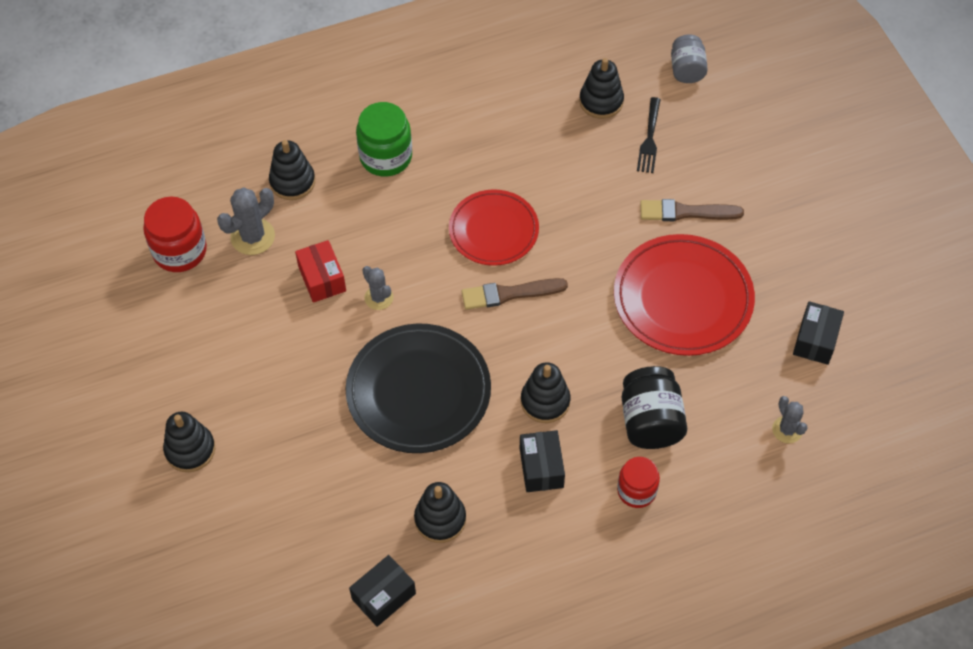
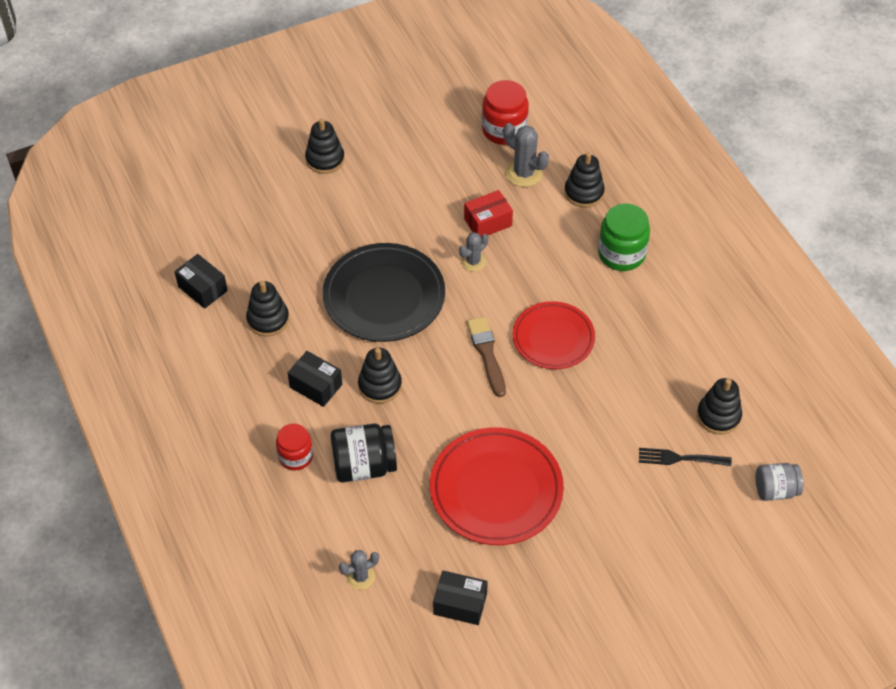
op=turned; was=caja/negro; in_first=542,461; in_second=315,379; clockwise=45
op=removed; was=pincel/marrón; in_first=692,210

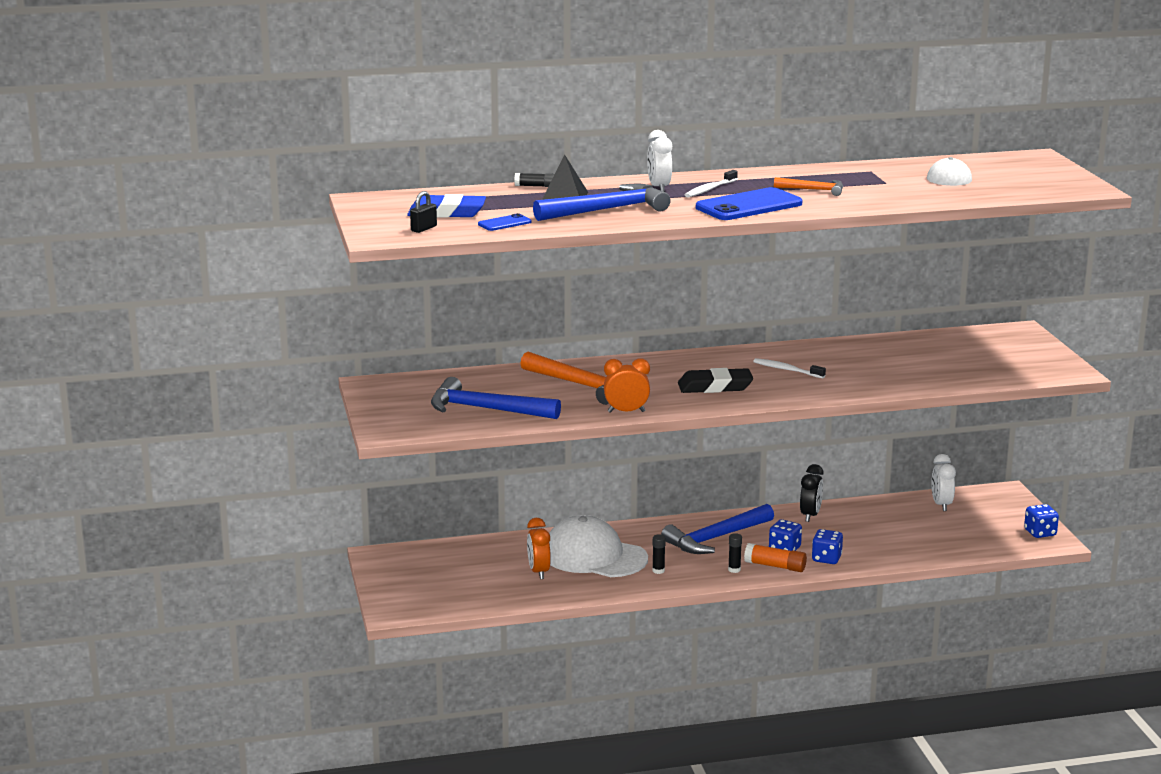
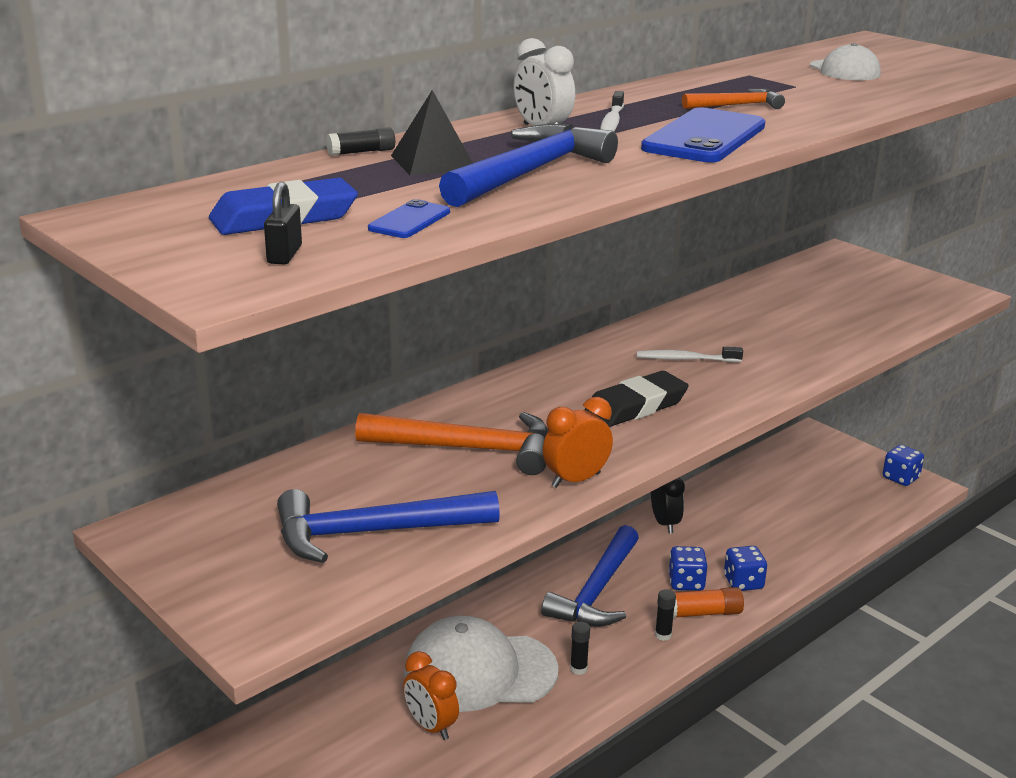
op=removed; was=despertador/blanco; in_first=943,482

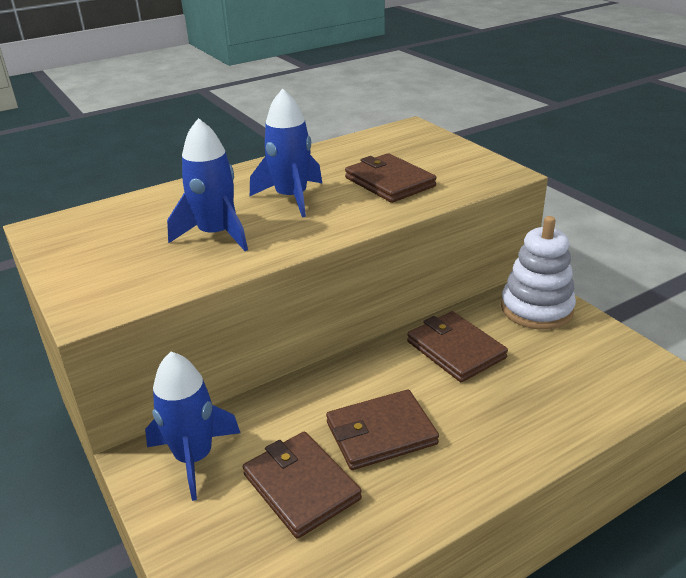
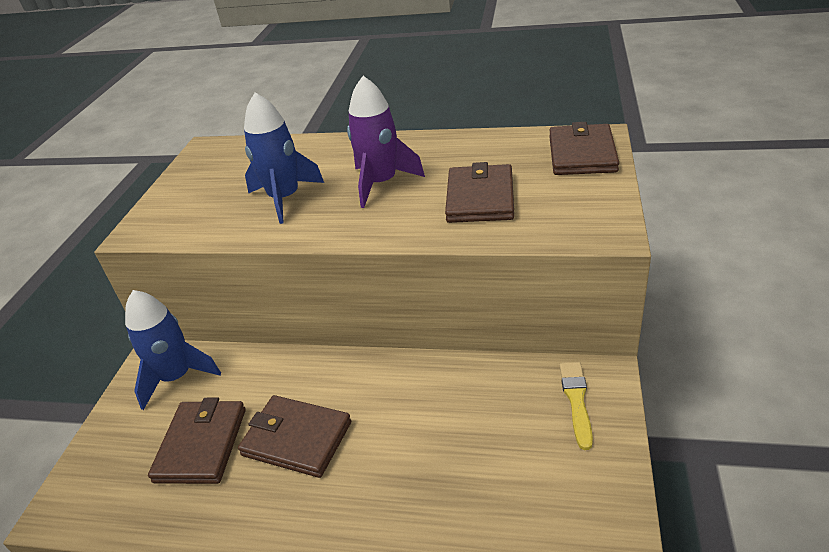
op=recoloured; was=cohete/azul; now=cohete/morado; in_first=286,152; in_second=386,142
op=moved; was=cartera/marrón; in_first=457,346; in_second=584,148
op=replaced; was=juguete apilable/blanco; now=pincel/amarillo; in_first=538,273; in_second=576,406

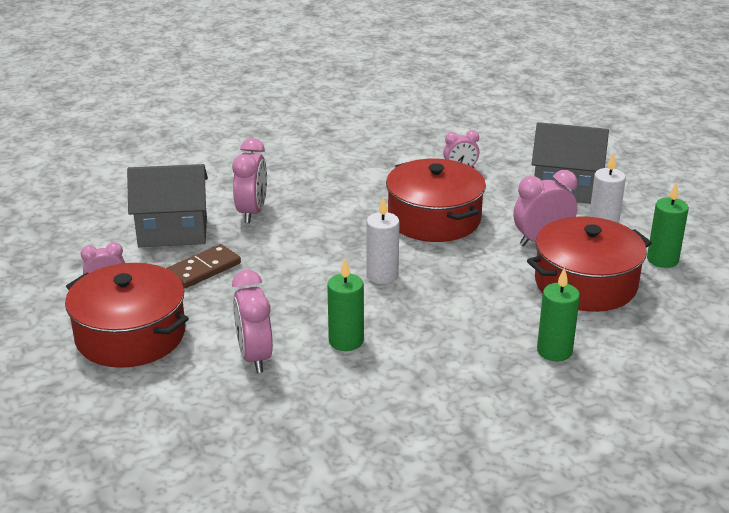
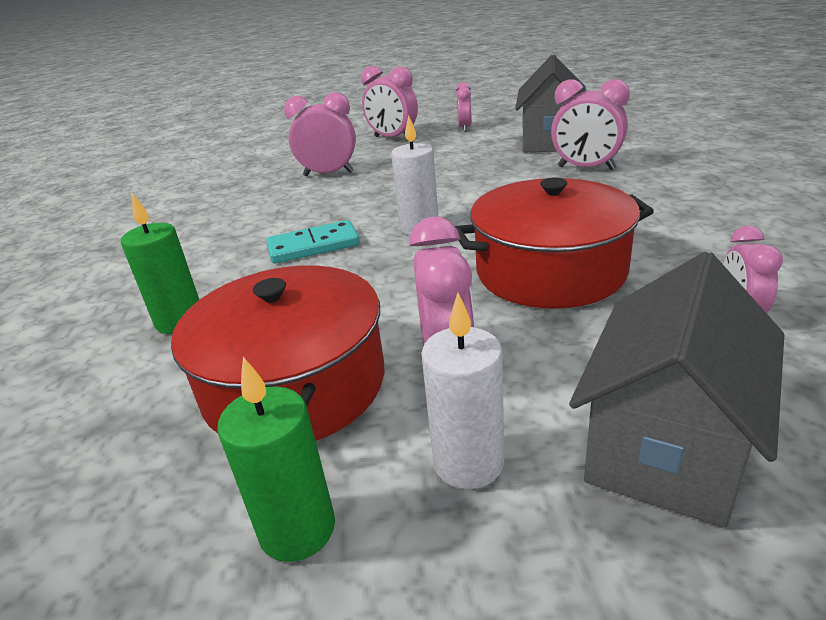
op=replaced; was=olla/rojo; now=despertador/rosa; in_first=127,315; in_second=389,101
op=removed; was=ficha de dominó/marrón; in_first=203,266
op=removed; was=vela/verde; in_first=345,305
op=added; now=ficha de dominó/turquesa; in_second=313,242

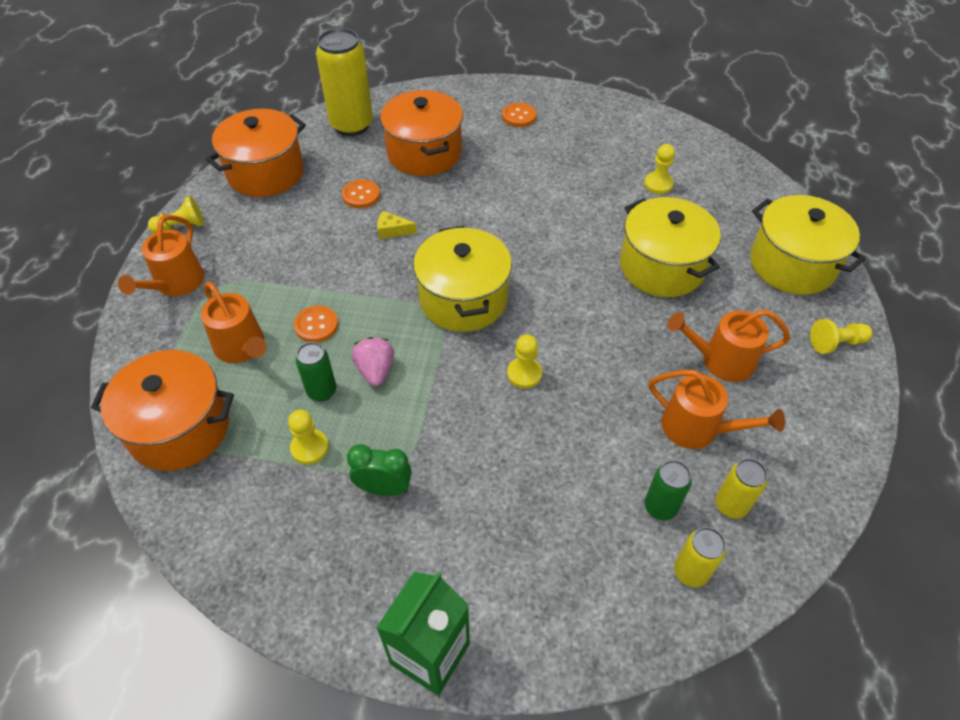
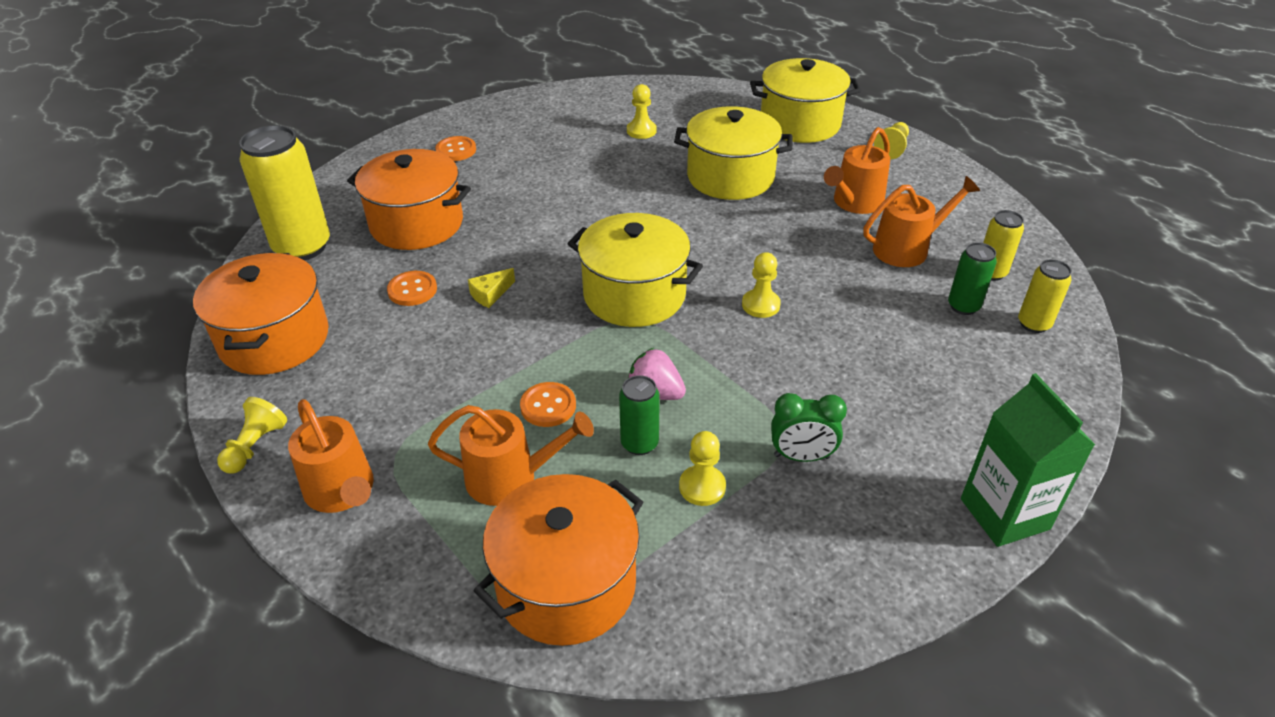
op=turned; was=despertador/verde; in_first=379,470; in_second=809,427; clockwise=-135

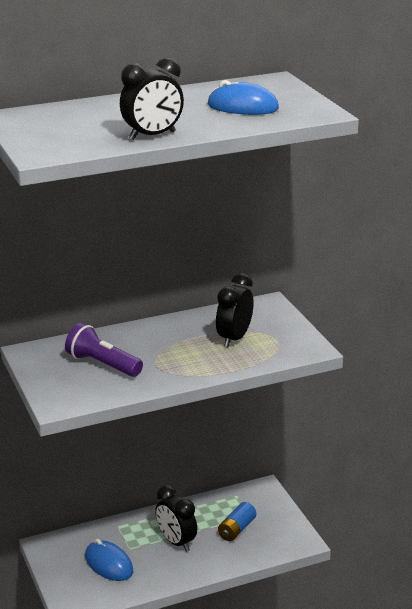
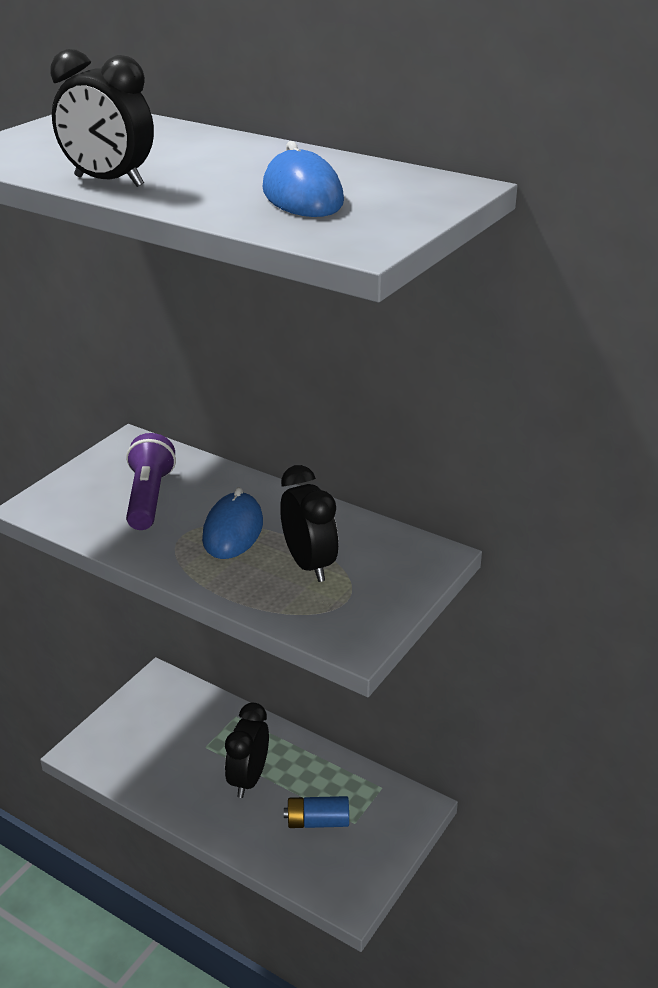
op=moved; was=ratón/azul; in_first=109,560; in_second=232,523
op=turned; was=despertador/negro; in_first=235,310; in_second=309,523; clockwise=75

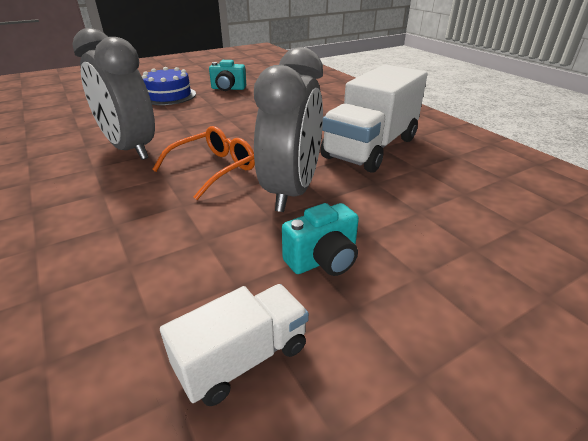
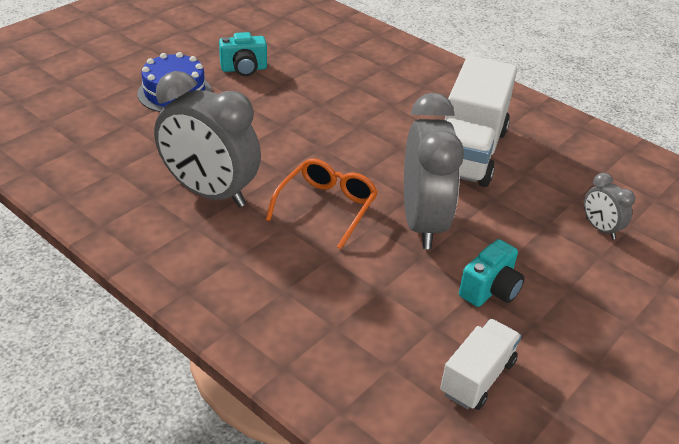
op=added; now=despertador/gris; in_second=609,206

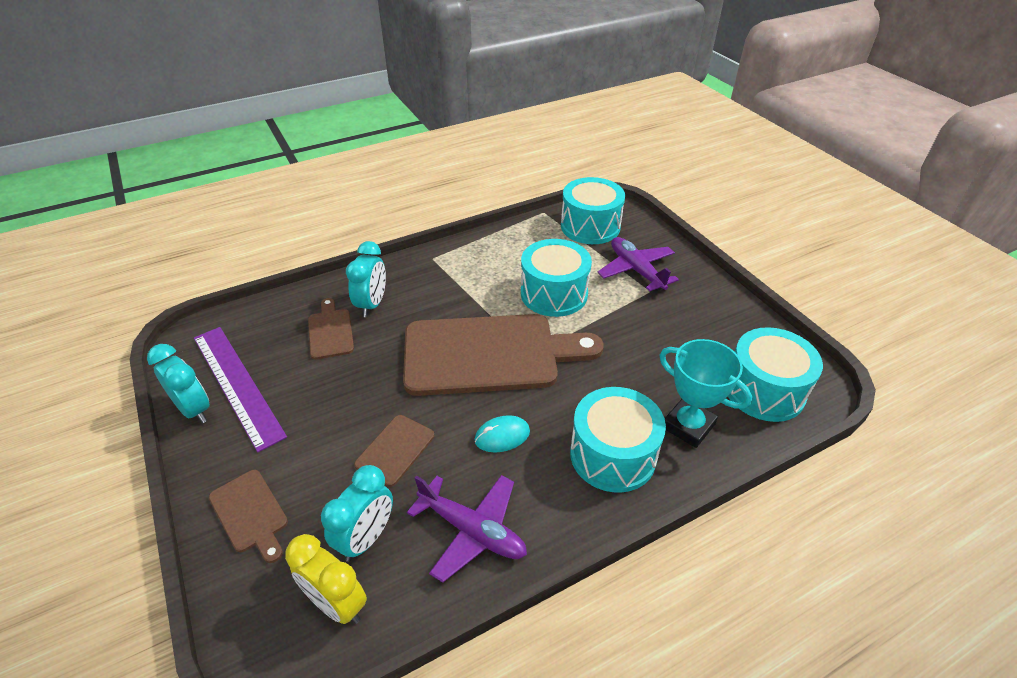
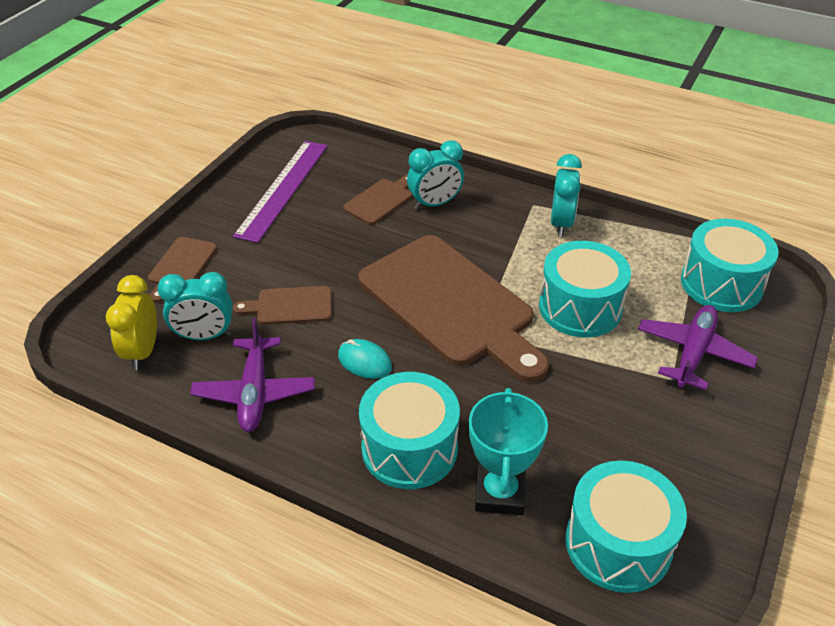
op=moved; was=despertador/turquesa; in_first=178,383; in_second=566,195

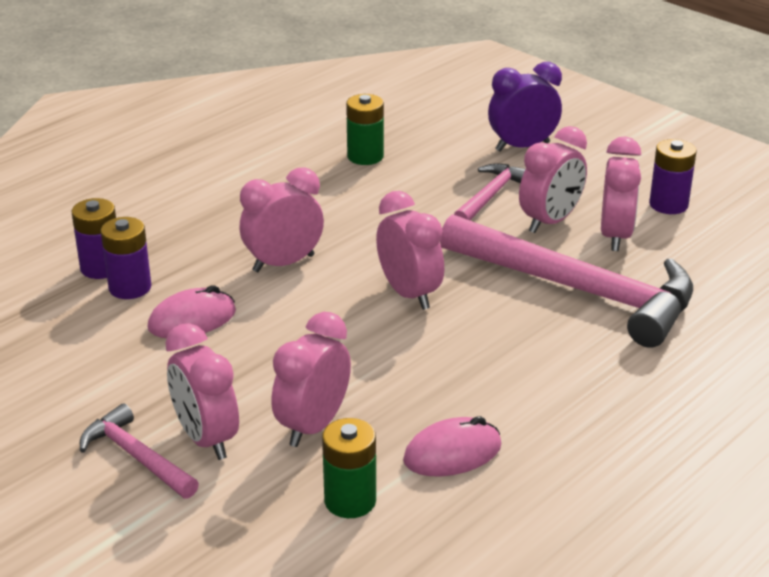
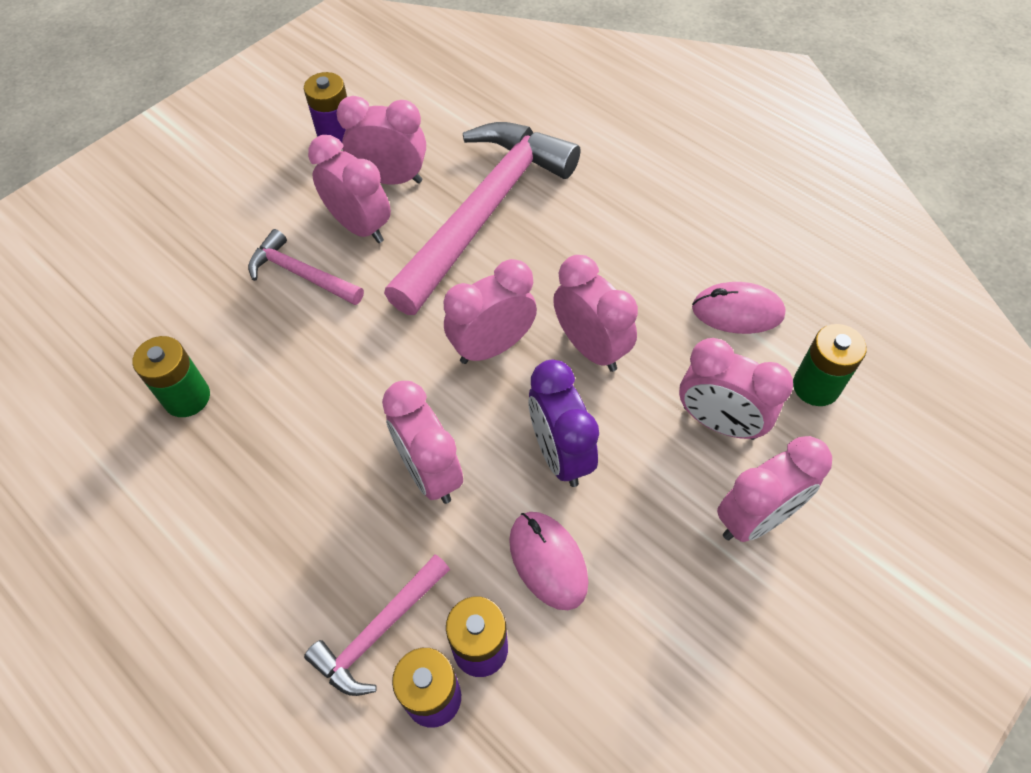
op=moved; was=martillo/rosa; in_first=139,451; in_second=377,625
op=turned; was=ratón/rosa; in_first=452,446; in_second=739,308; clockwise=-60
op=moved; was=despertador/morado; in_first=525,106; in_second=563,423
op=added; now=despertador/rosa; in_second=595,313

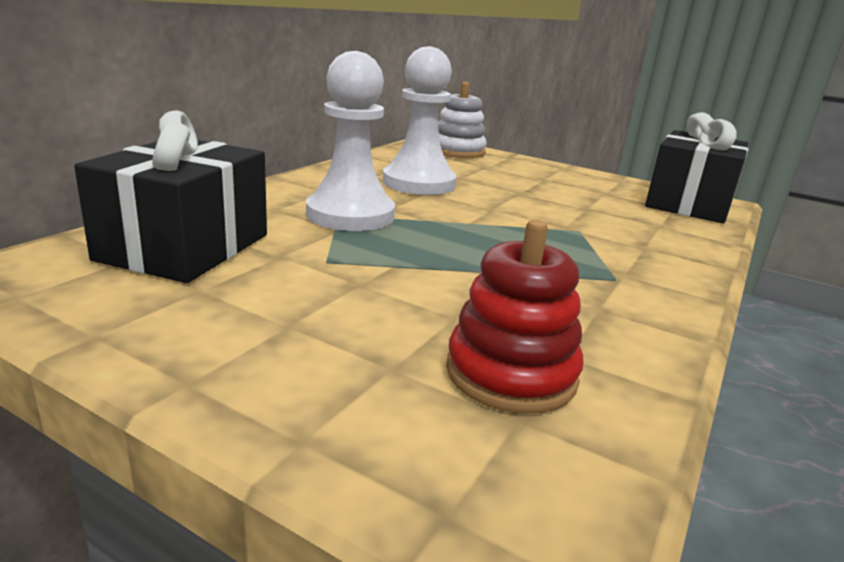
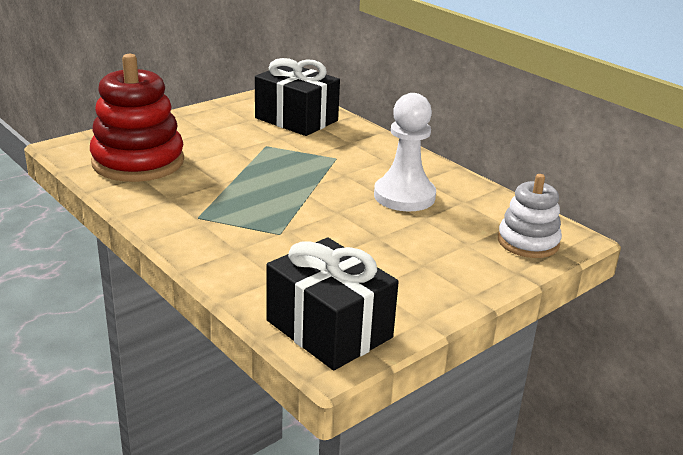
op=removed; was=peón/blanco; in_first=350,141
op=resized; was=juguete apilable/rojo; in_first=515,317; in_second=137,118; ratio=1.68

